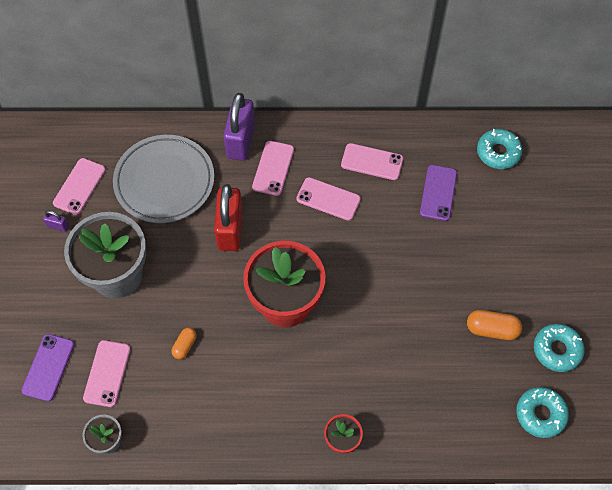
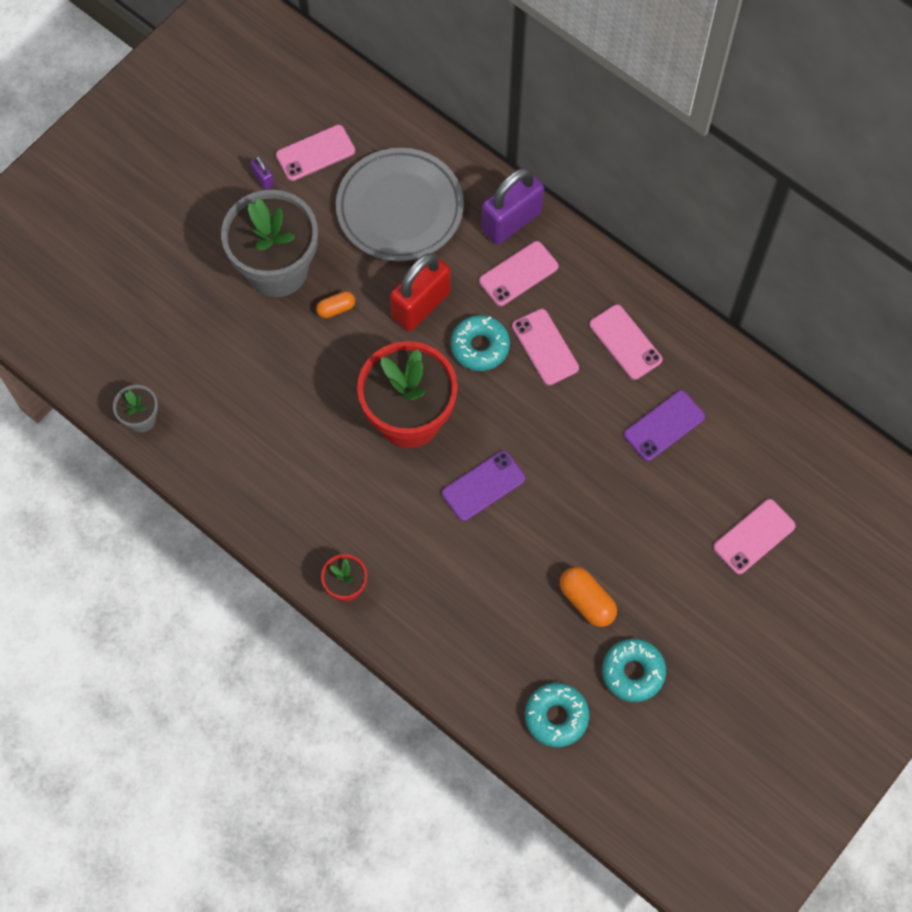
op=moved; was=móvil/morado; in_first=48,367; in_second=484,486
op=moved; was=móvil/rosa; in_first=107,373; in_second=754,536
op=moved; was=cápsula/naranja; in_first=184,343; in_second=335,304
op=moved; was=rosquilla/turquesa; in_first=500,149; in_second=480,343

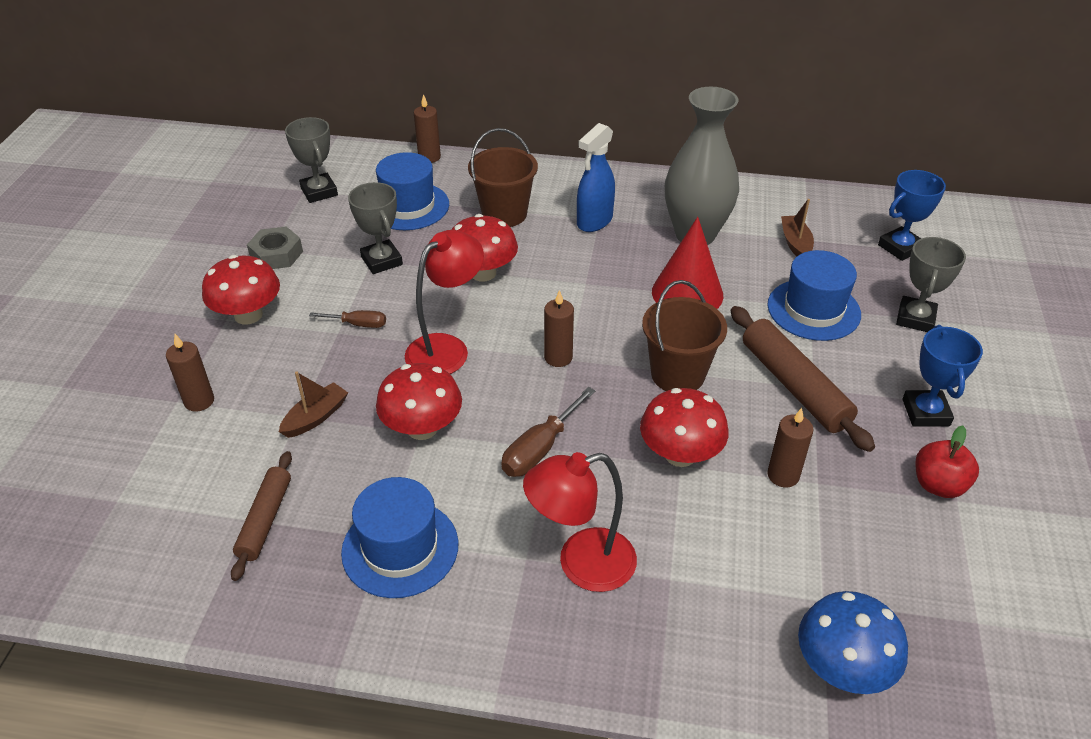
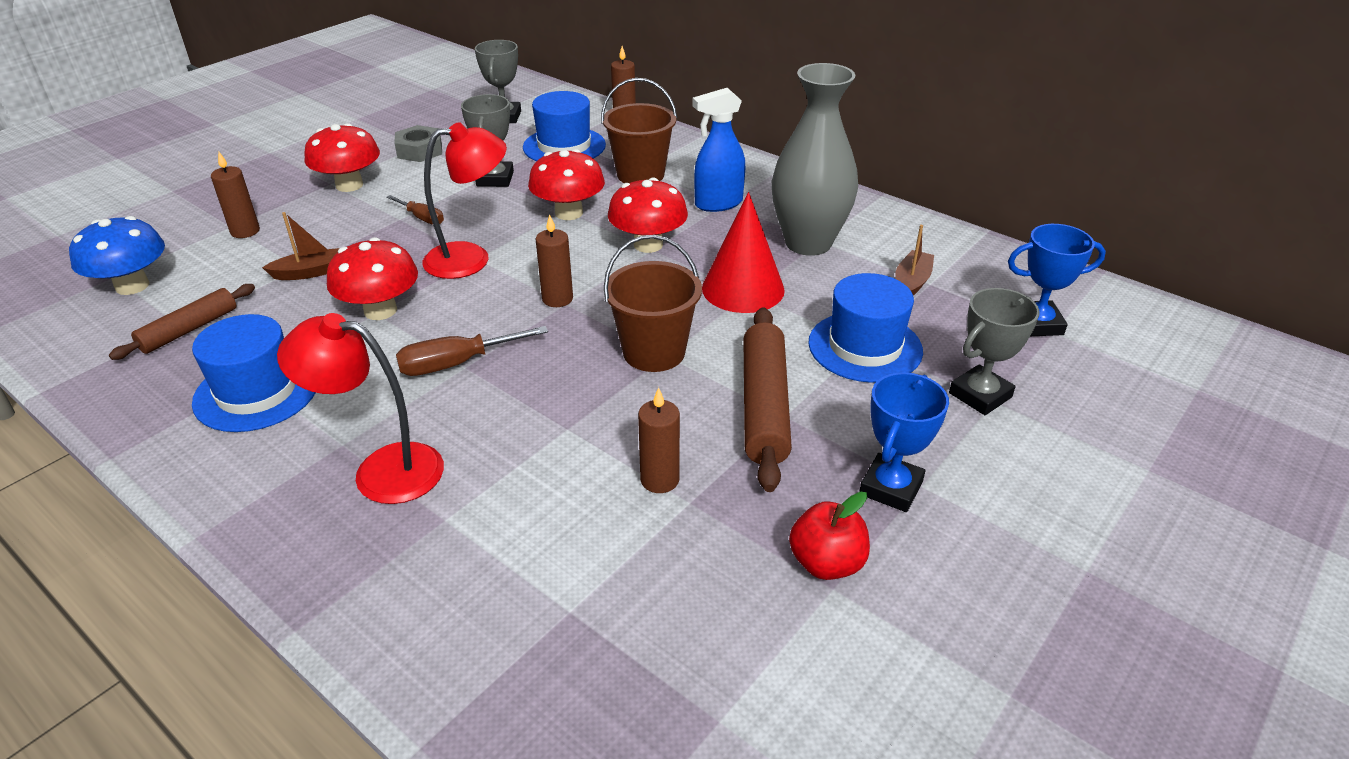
op=moved; was=seta/rojo; in_first=684,427; in_second=648,215
op=moved; was=seta/azul; in_first=853,642; in_second=117,255

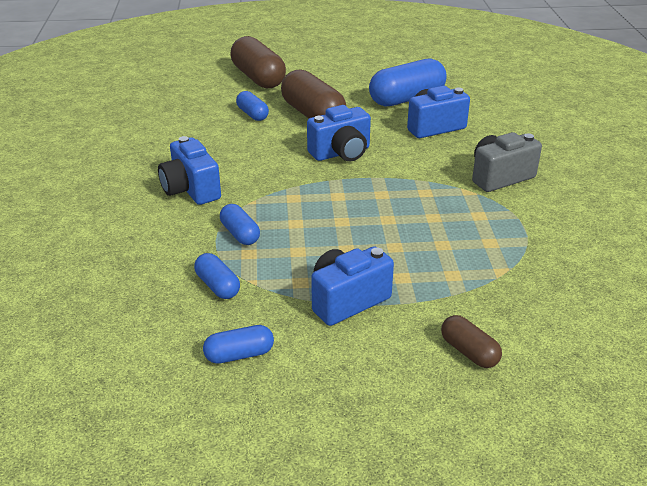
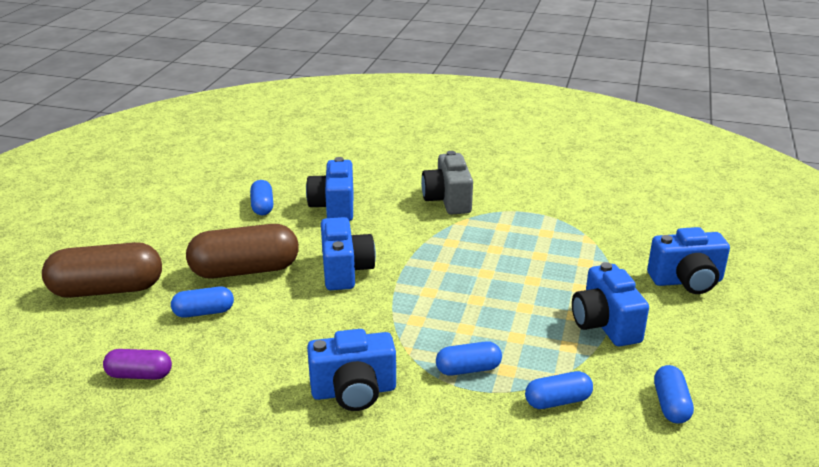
op=resized; was=cápsula/azul; in_first=408,82; in_second=261,197; ratio=0.52
op=replaced; was=cápsula/marrón; now=cámara/azul; in_first=471,341; in_second=688,260
op=added; now=cápsula/morado; in_second=137,364

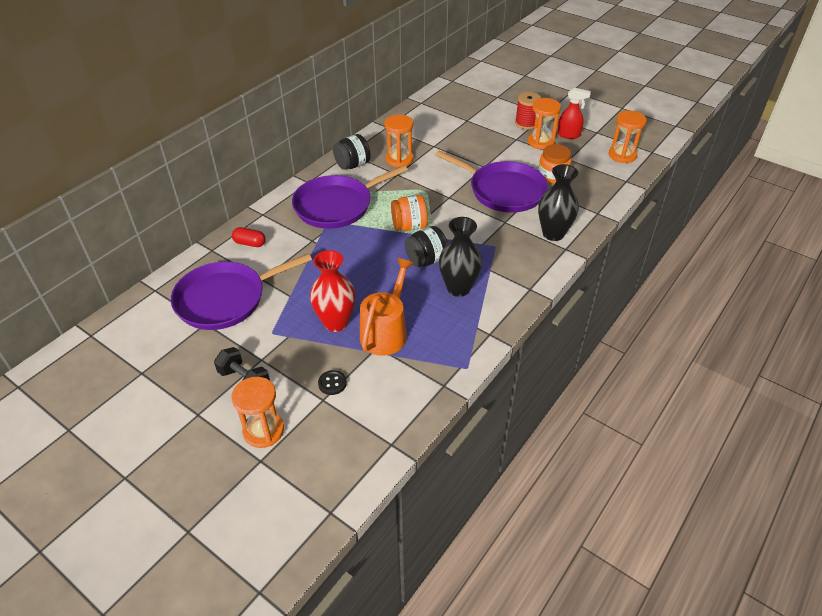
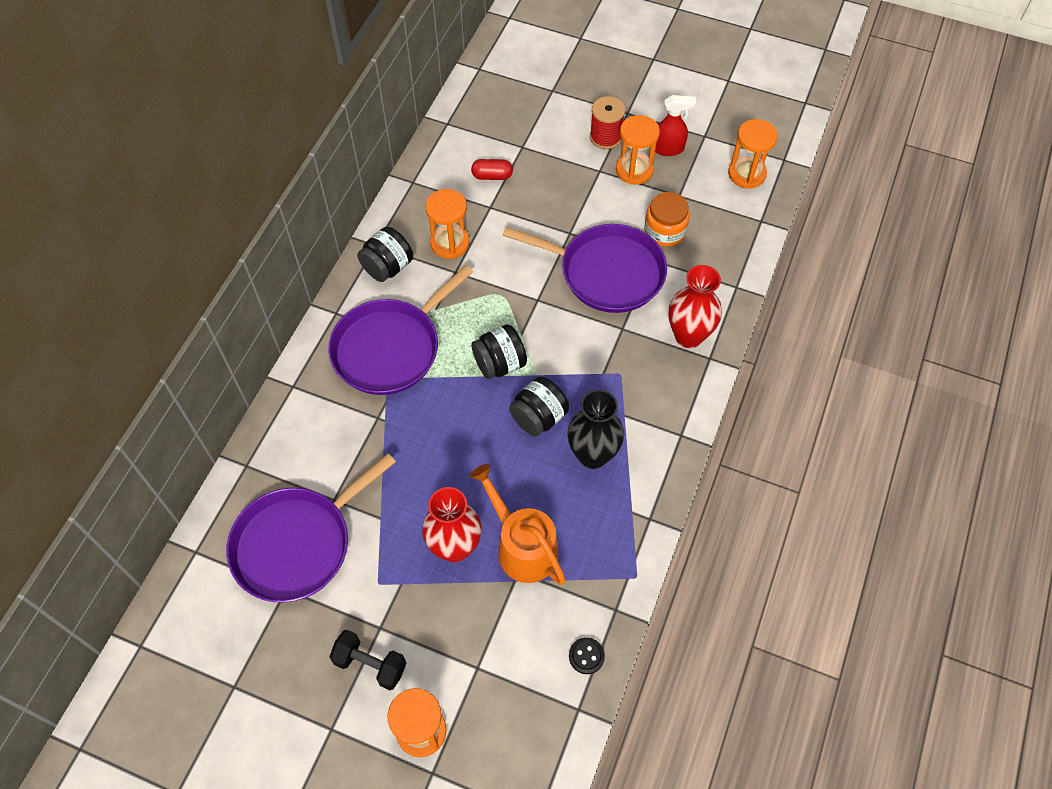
op=moved; was=cápsula/rojo; in_first=249,237; in_second=492,169
op=moved; was=botón/negro; in_first=332,382; in_second=587,655
op=turned; was=regadera/naranja; in_first=387,307; in_second=517,524; clockwise=-45
op=recoloured; was=tarro/naranja; now=tarro/negro; in_first=409,213; in_second=499,351
op=recoloured; was=florero/negro; now=florero/rojo; in_first=558,202; in_second=695,306

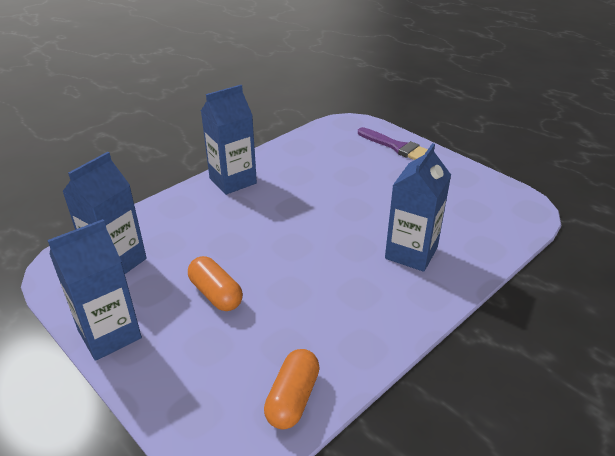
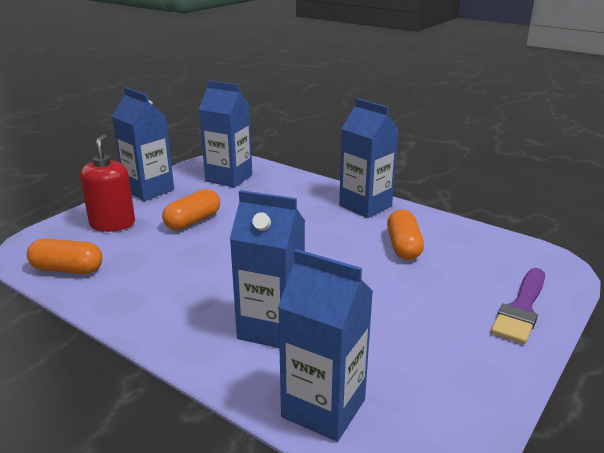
op=added; now=dispensador de jabón/rojo; in_second=107,183
op=added; now=cartón de leche/azul; in_second=325,345
op=added; now=cápsula/naranja; in_second=405,235

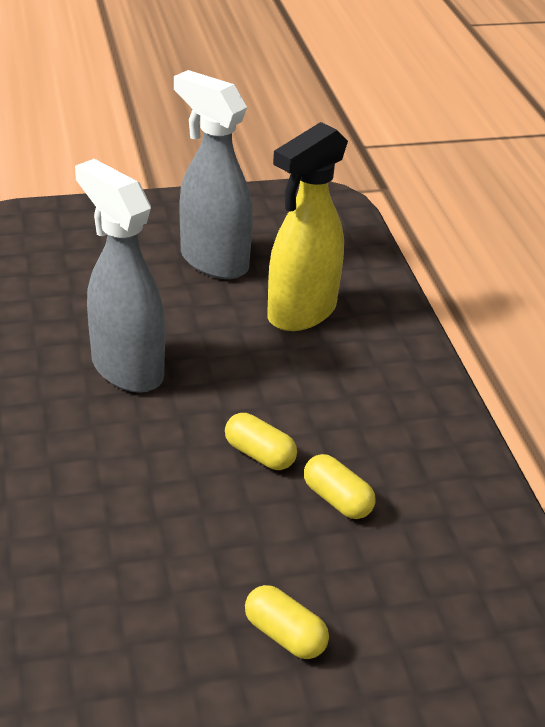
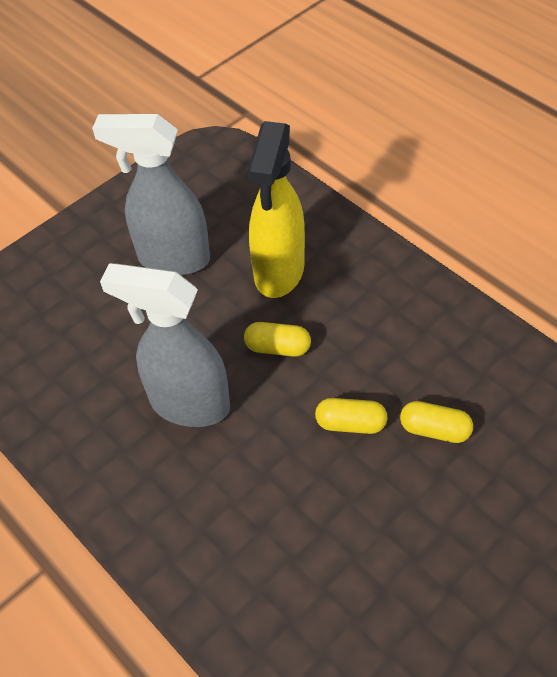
op=moved; was=cápsula/amarillo; in_first=287,622; in_second=277,339

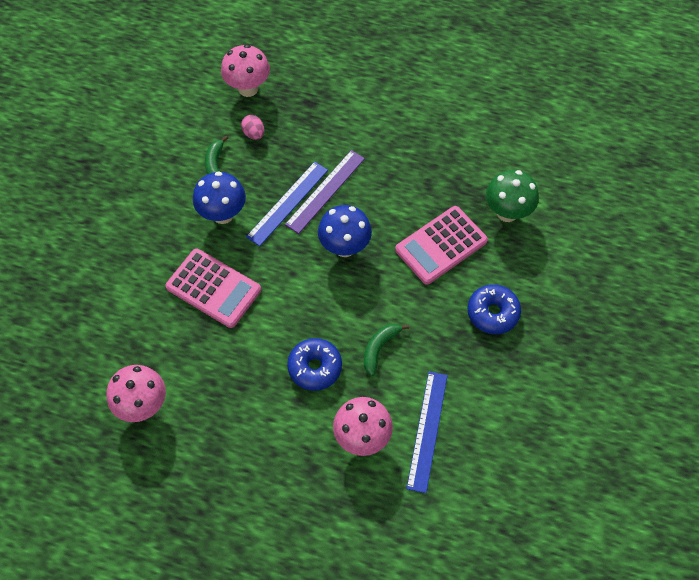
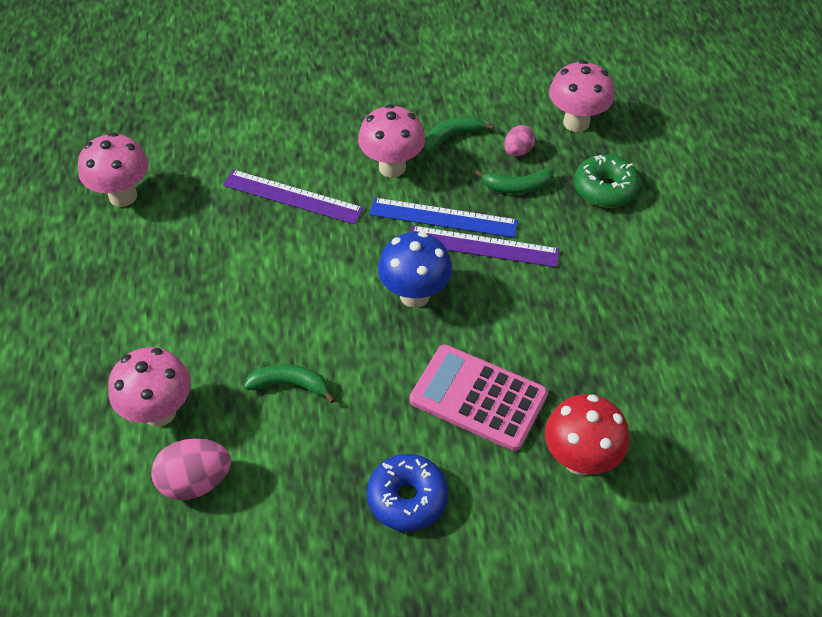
op=replaced; was=calculadora/rosa; now=regla/morado; in_first=213,288; in_second=293,197
op=recoloured; was=seta/azul; now=seta/rosa; in_first=219,197; in_second=391,141
op=removed; was=rosquilla/azul; in_first=314,364
op=replaced; was=regla/azul; now=huevo/rosa; in_first=427,432; in_second=191,469
op=recoloured; was=seta/verde; now=seta/rojo; in_first=512,196; in_second=587,434
op=added; now=plátano/verde; in_second=514,181
op=added; now=rosquilla/verde; in_second=607,181

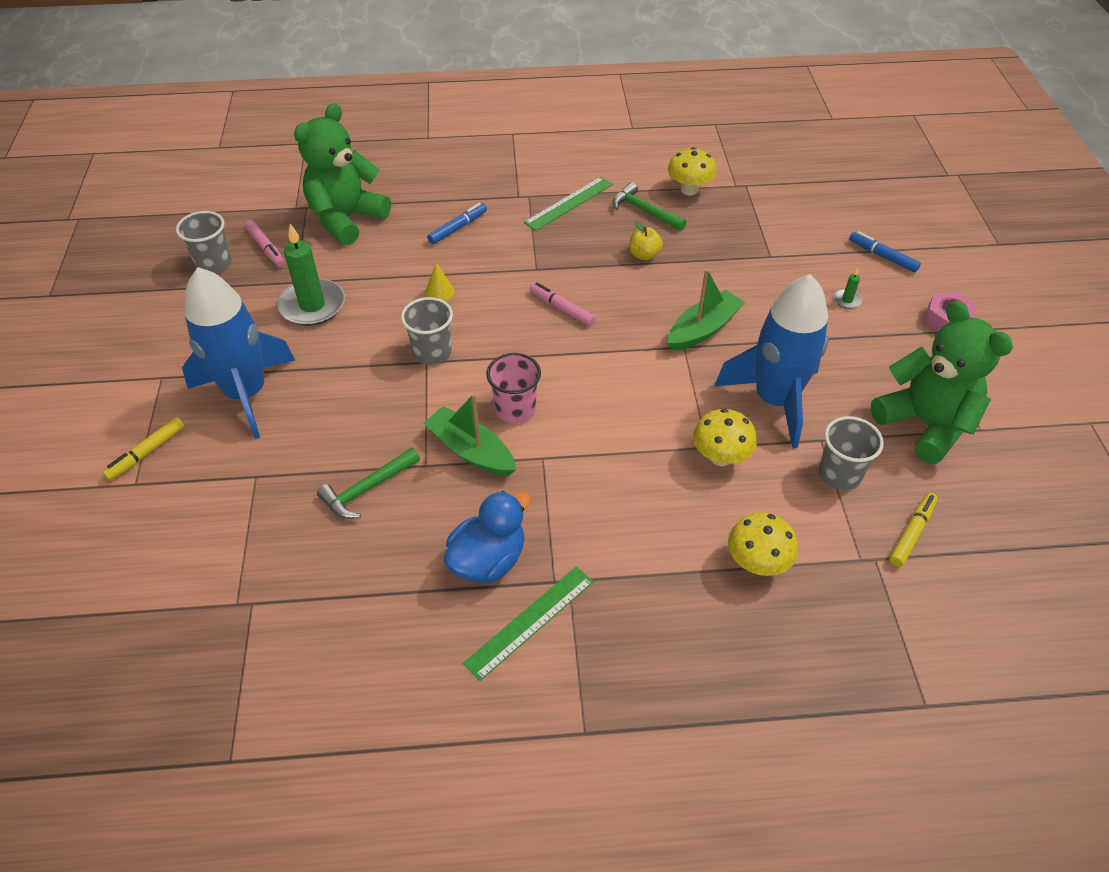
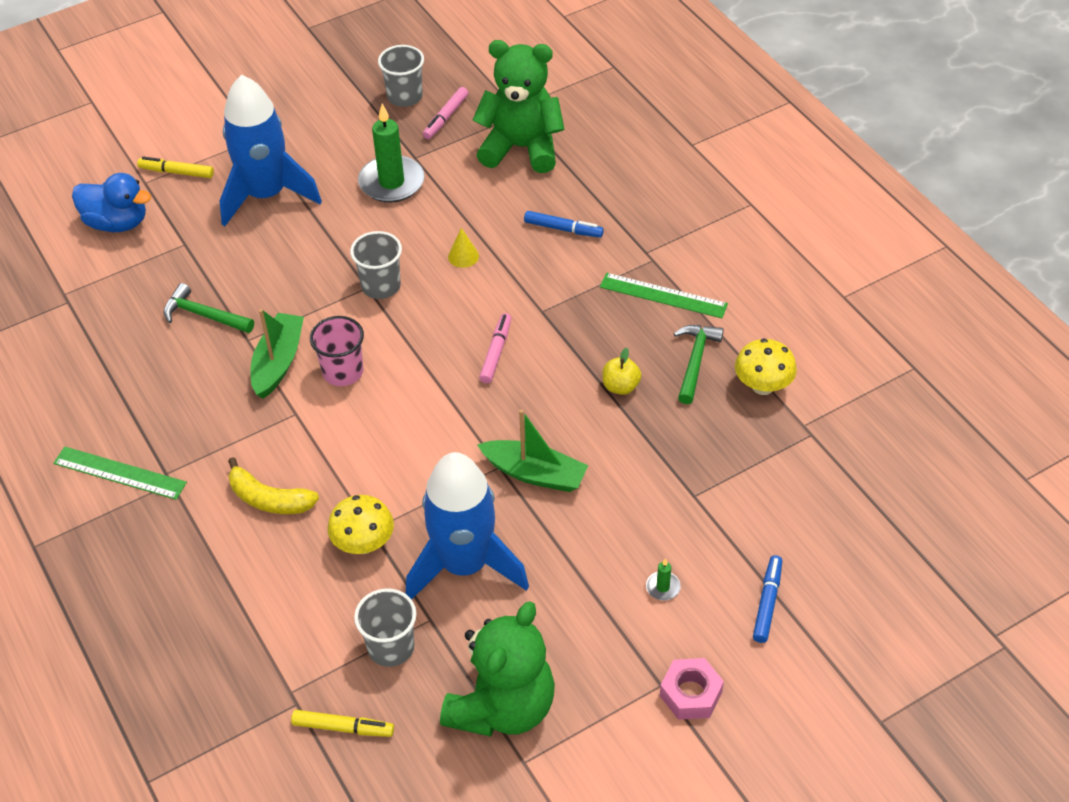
op=moved; was=pato/azul; in_first=487,537; in_second=111,202
op=removed; was=seta/amarillo; in_first=763,544
op=added; now=plátano/amarillo; in_second=273,485

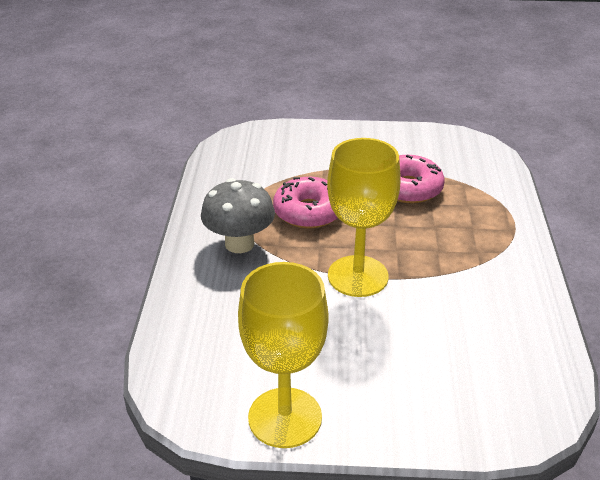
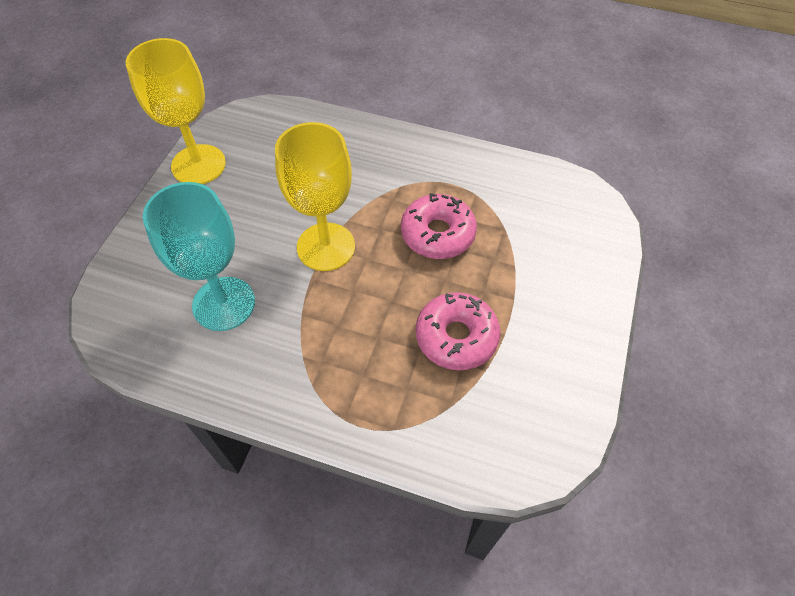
op=removed; was=seta/gris; in_first=238,215
op=added; now=copa/turquesa; in_second=199,256

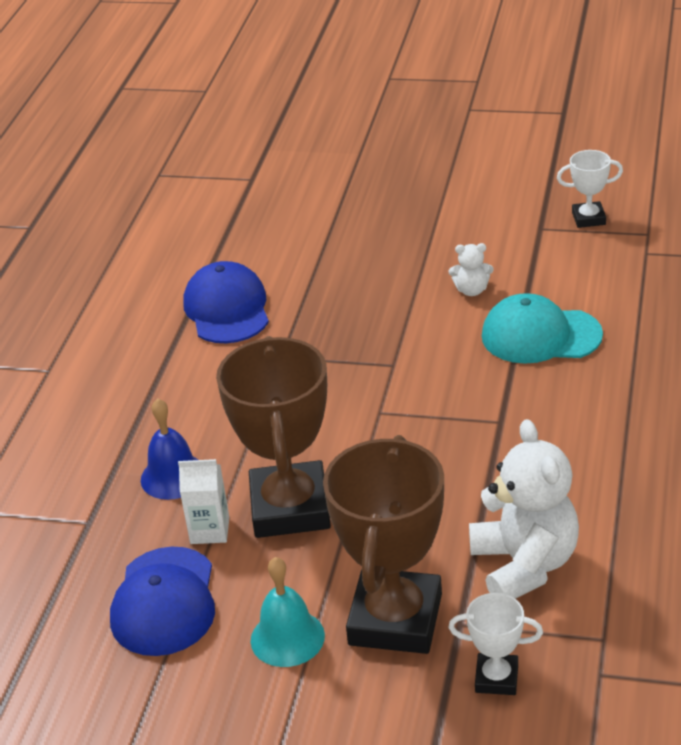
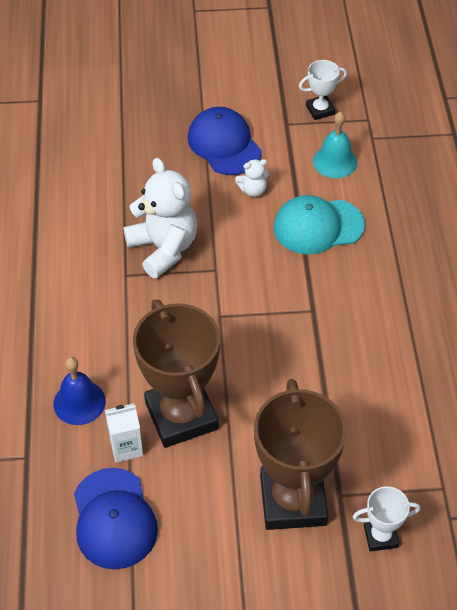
op=moved; was=gorra/azul; in_first=226,302; in_second=224,141
op=moved; was=campana/turquesa; in_first=288,612; in_second=335,145
op=moved; was=osito/blanco; in_first=524,509; in_second=160,218

